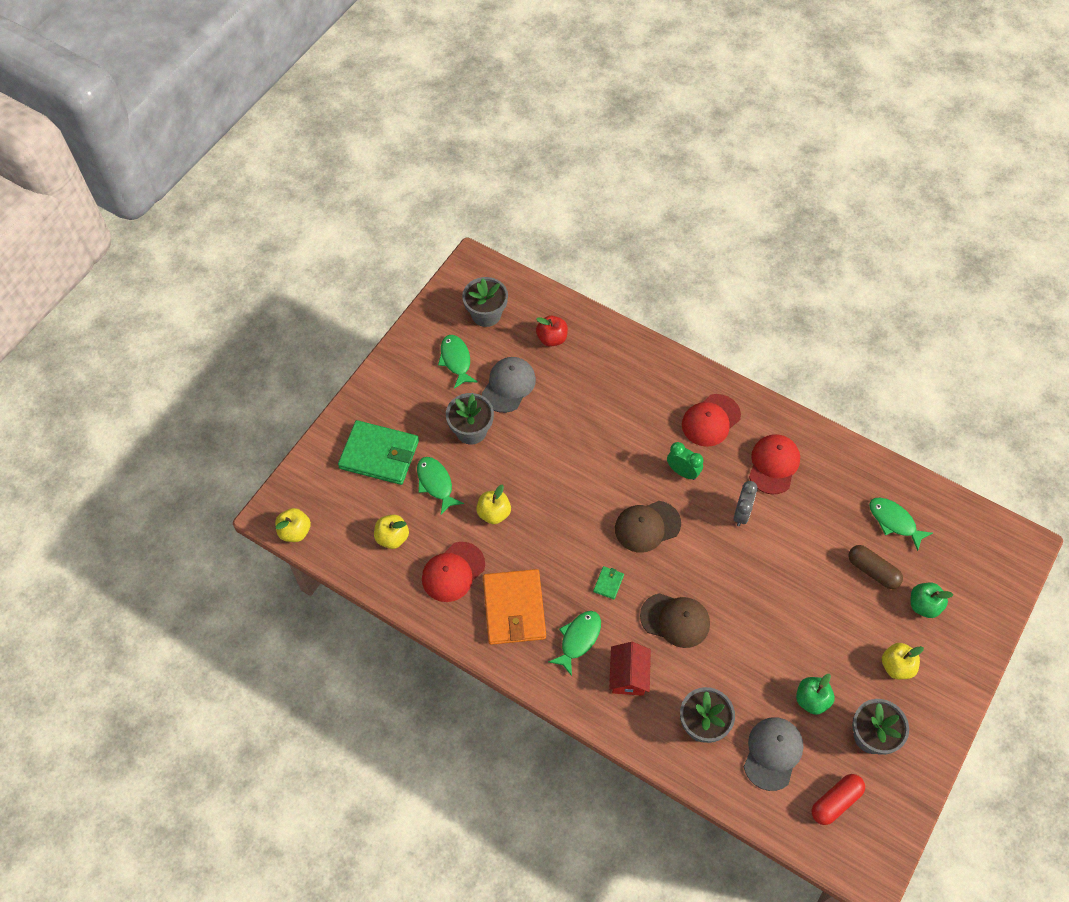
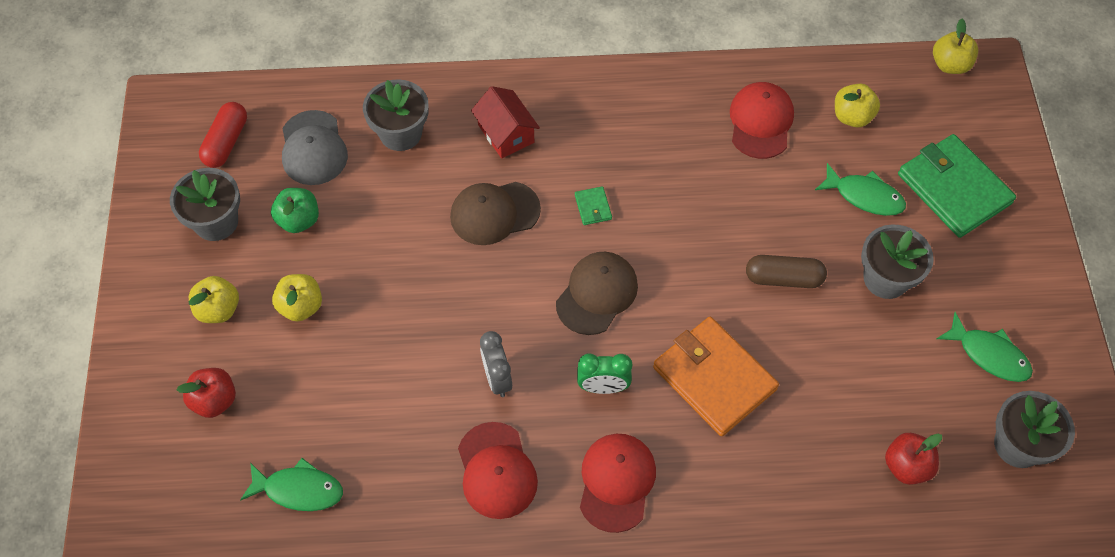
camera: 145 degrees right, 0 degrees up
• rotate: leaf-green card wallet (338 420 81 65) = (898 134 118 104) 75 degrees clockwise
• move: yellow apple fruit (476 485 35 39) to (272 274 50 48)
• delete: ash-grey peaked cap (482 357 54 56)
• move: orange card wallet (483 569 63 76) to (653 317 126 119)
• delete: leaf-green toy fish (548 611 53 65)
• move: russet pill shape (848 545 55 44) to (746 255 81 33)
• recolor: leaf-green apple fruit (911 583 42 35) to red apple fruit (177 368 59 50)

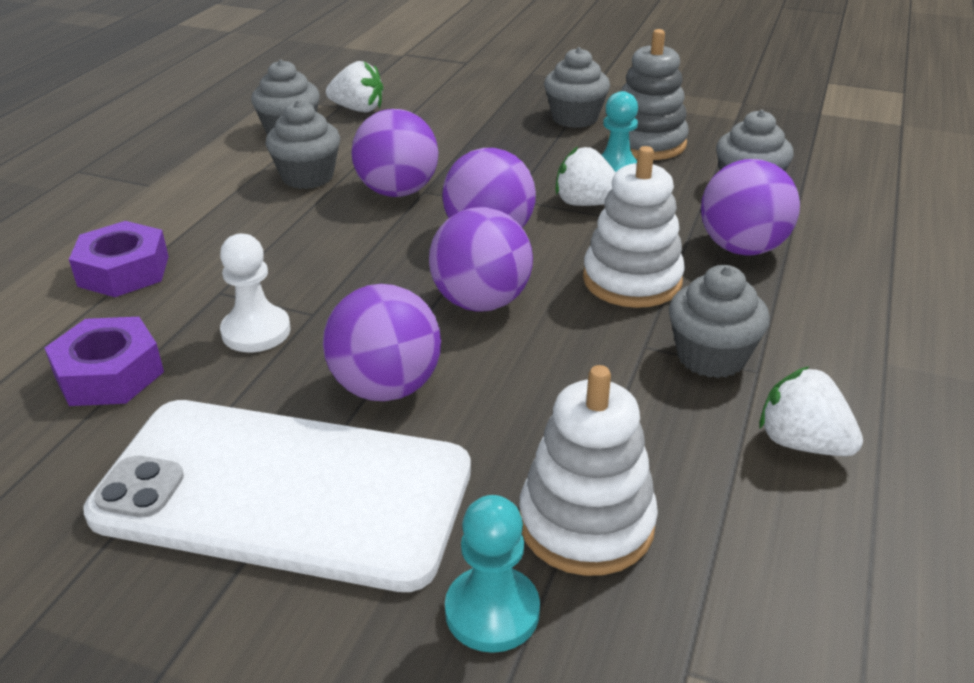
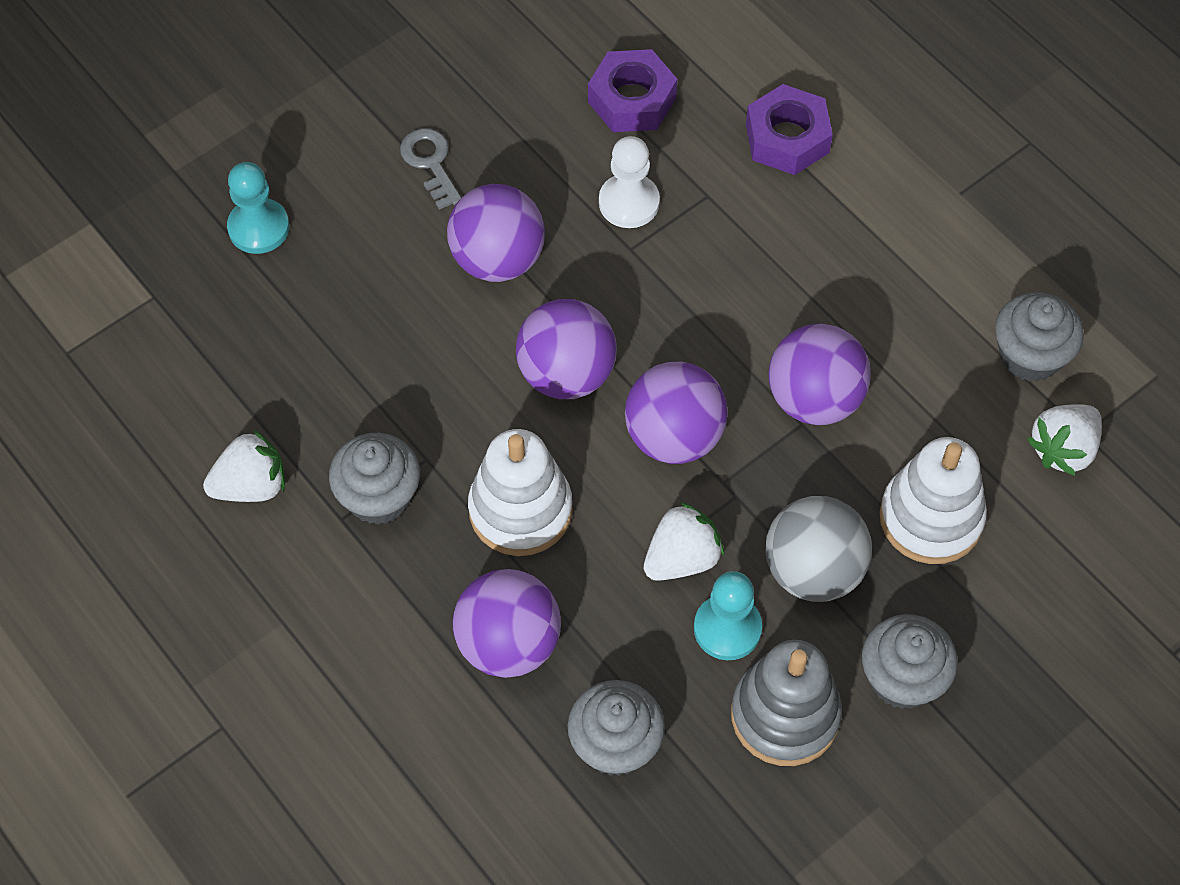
camera: 120 degrees right, 25 degrees up
• replace: white phone (83 400 388 192) to ash-grey key (400 128 61 82)
• delete: ash-grey fairy cake (266 100 74 89)
• move: white stacking toy (519 365 139 211) to (880 437 107 127)
• insert: ash-grey play ball (765 496 107 106)

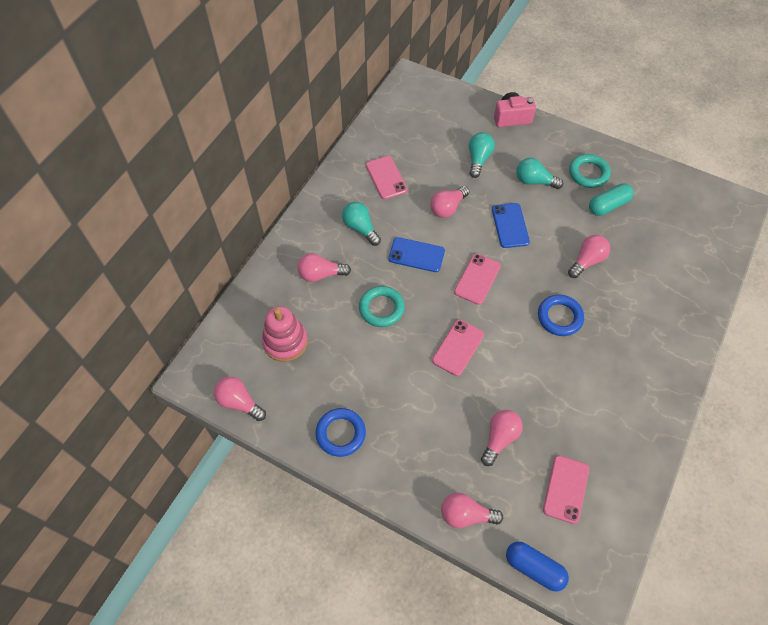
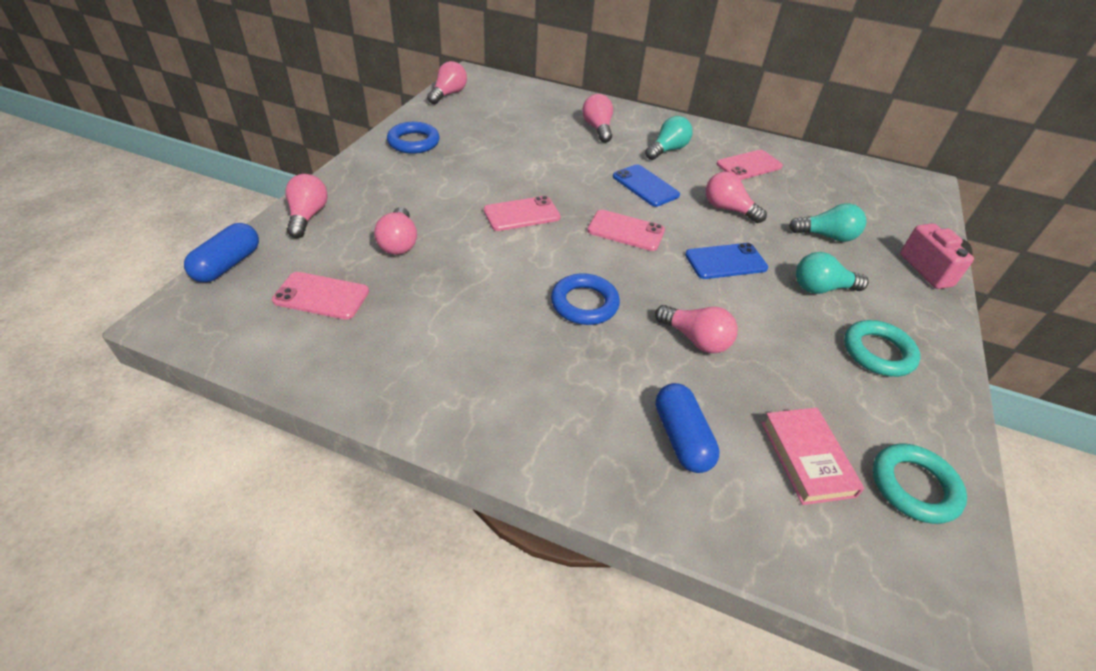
camera: 80 degrees right, 15 degrees down
• delete: rose-pink stacking toy (262 306 46 56)
• move: aqua torus (359 286 46 41) to (873 444 94 80)
• rotate: cobalt phone (388 237 57 35) = (613 164 67 43) 45 degrees counterclockwise
• rotate: rose-pink phone (432 320 52 56) = (484 196 77 35) 45 degrees counterclockwise
• rotate: rose-pink light bulb (481 410 42 56) = (374 207 43 48) 60 degrees clockwise
• rotate: aqua light bulb (516 158 47 31) = (796 252 72 42) 105 degrees counterclockwise
• delete: aqua pill shape (589 183 44 33)
• insert: cobalt pill shape (655 383 65 90)
• insert: rose-pink hardback (762 408 103 97)

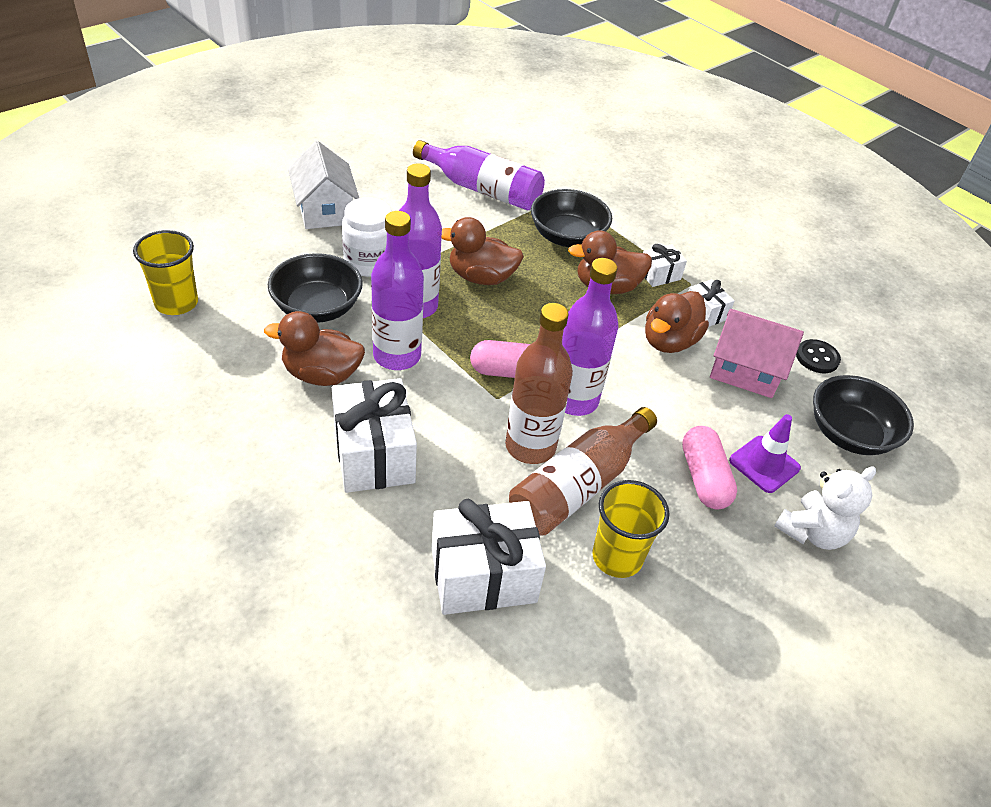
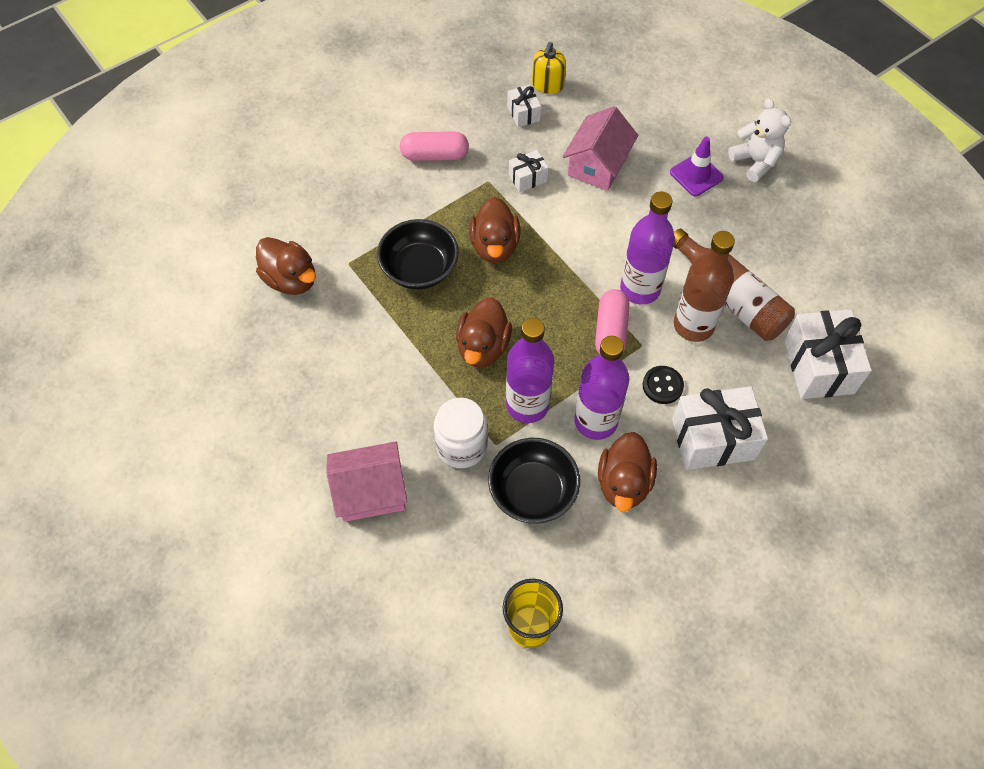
camera: 80 degrees left, 15 degrees up
• recolor: white cottage (288 141 71 88) to rose-pink cottage (326 442 82 80)
• delete: violet bottle (413 140 132 71)
• delete: yellow cup (592 480 77 98)
• move: white wrapped gift (643 244 44 43) to (507 85 34 42)
• move: russet duck (645 291 64 62) to (256 237 60 58)
• move: rose-pink pill shape (682 426 55 84) to (400 131 69 30)
• move: ebony sewing button (796 339 45 34) to (643 366 41 38)
• delete: ebony serving bowl (813 375 101 80)
• insert: yellow pump bottle (532 42 34 52)

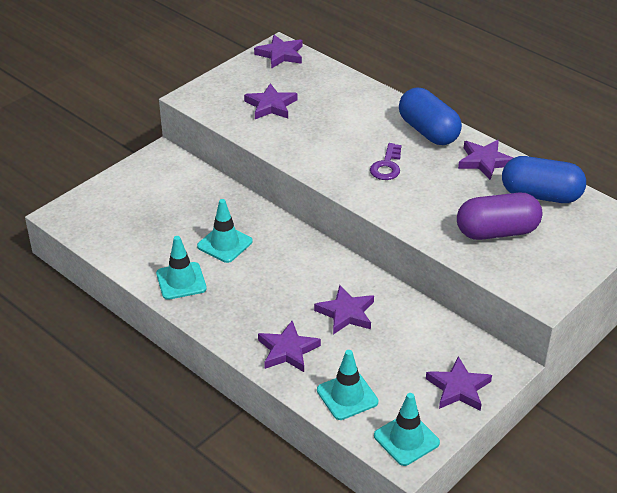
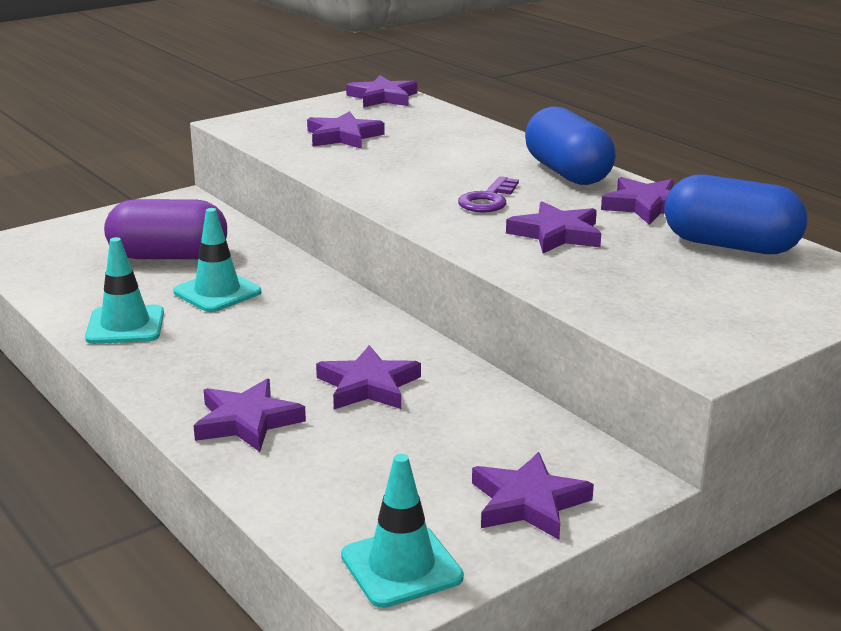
camera: 10 degrees right, 15 degrees down
• delete: aqua safety cone (317 350 61 70)
• move: violet pill shape (457 193 85 47) to (104 199 123 60)
• insert: violet star shape (506 201 95 52)

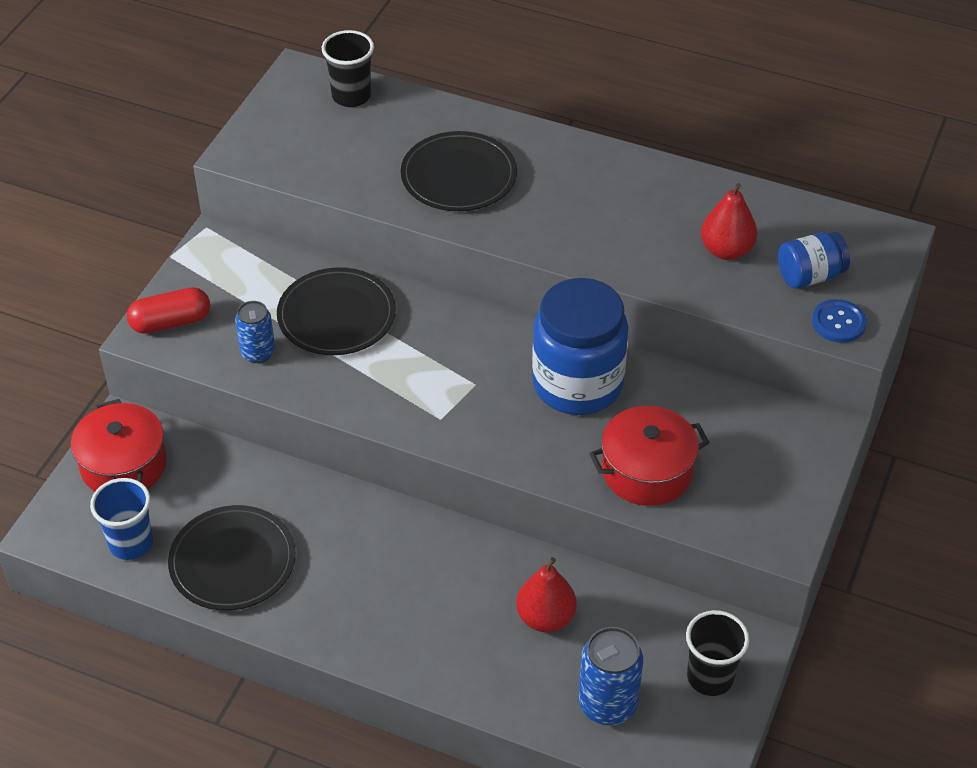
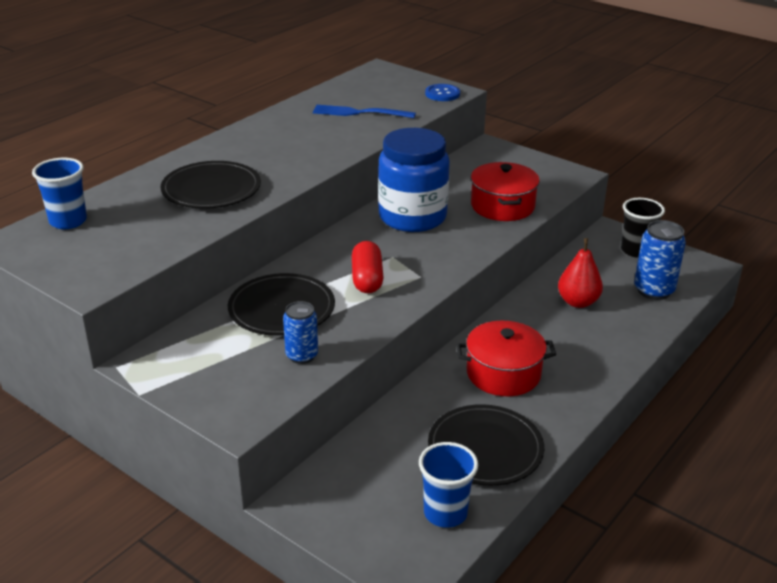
camera: 75 degrees left, 15 degrees down
• move: red stockpot (71 399 96 92) to (456 321 100 75)
• move: red pill shape (127 287 83 47) to (352 241 32 53)
• recolor: ebony cup (322 30 52 77) to cobalt cup (32 158 55 71)
• replace: red pear fruit (701 183 56 77) to cobalt dinner fork (313 105 103 13)
• delete: cobalt preserve jar (778 232 72 57)

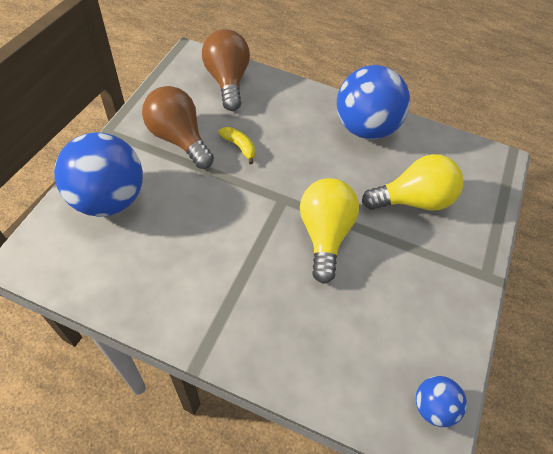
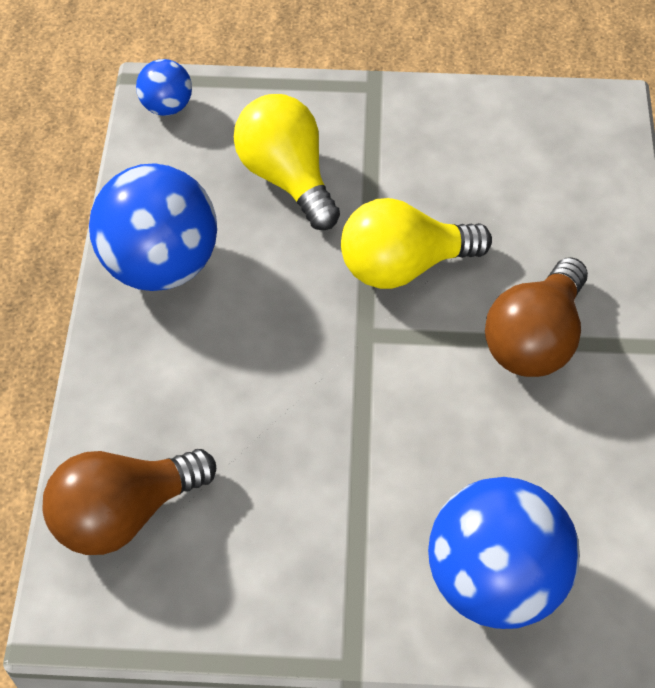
camera: 105 degrees left, 0 degrees up
• move: russet light bulb (142 86 72 83) to (485 257 103 120)
• delete: yellow banana fruit (218 127 38 37)
• move: cobalt play ball (416 376 51 51) to (136 59 56 57)

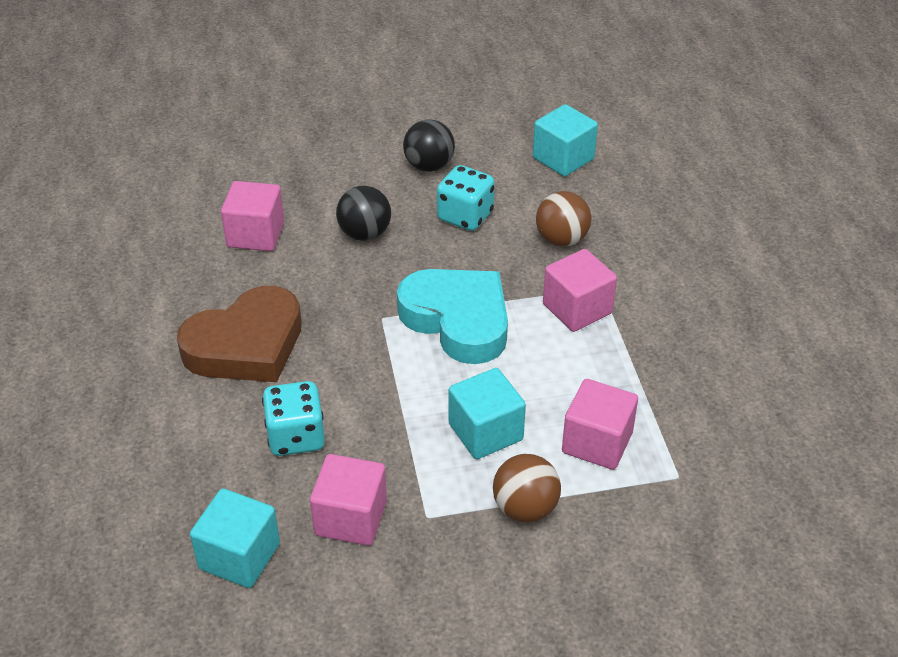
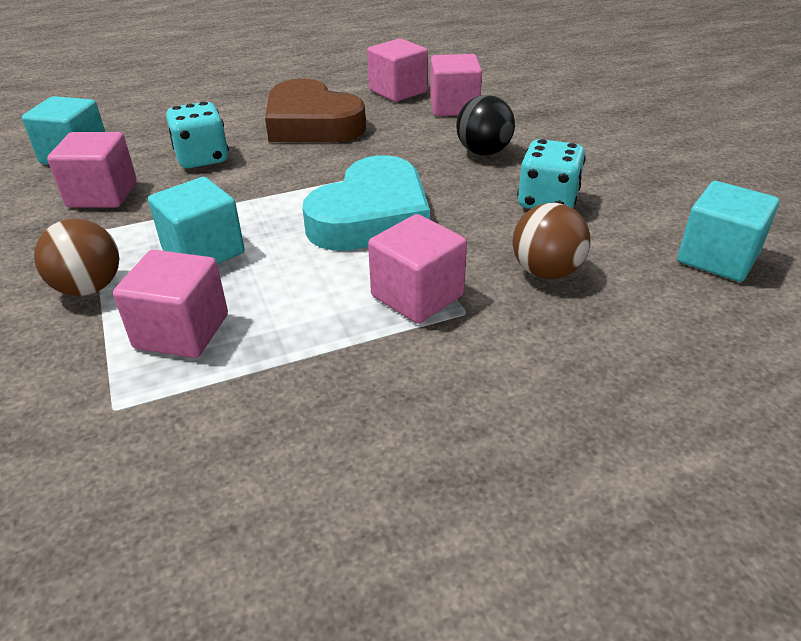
camera: 80 degrees right, 5 degrees down
• delete: ebony play ball (403 119 52 53)
• insert: rose-pink solid cube (367 38 61 64)

